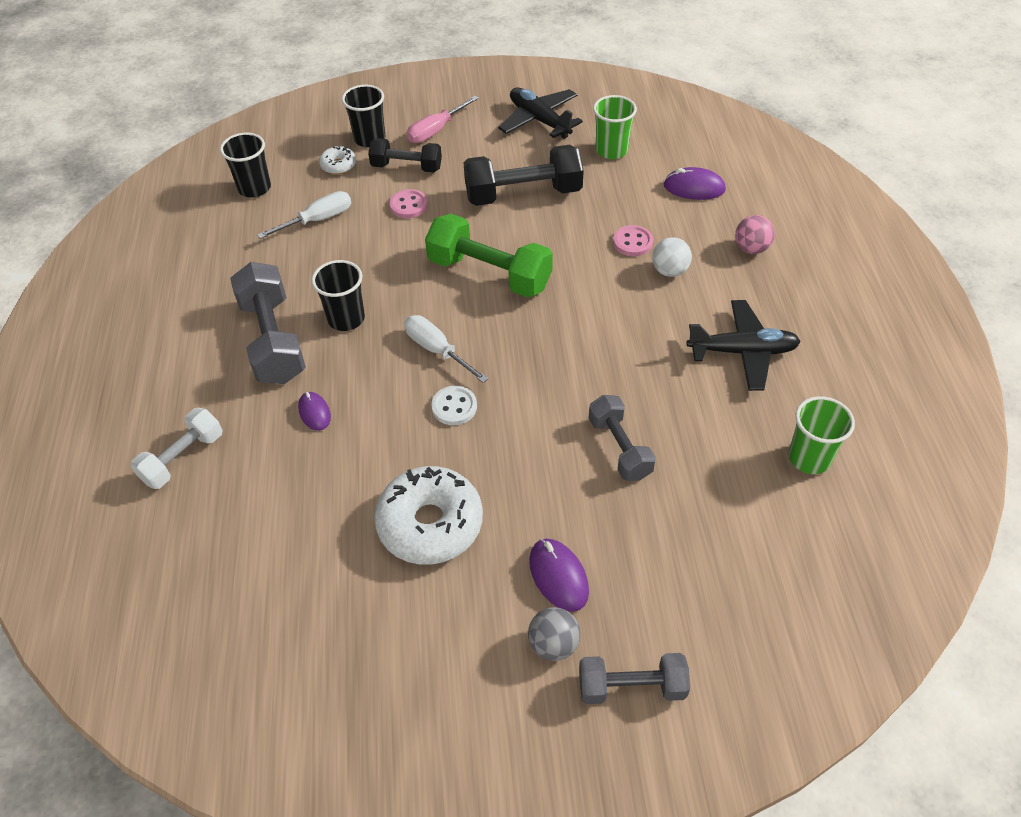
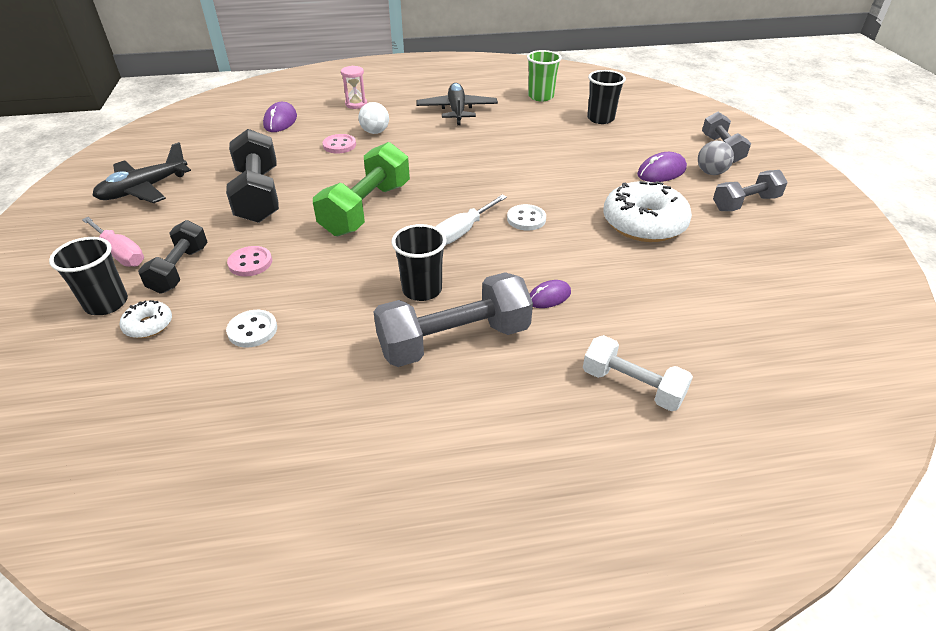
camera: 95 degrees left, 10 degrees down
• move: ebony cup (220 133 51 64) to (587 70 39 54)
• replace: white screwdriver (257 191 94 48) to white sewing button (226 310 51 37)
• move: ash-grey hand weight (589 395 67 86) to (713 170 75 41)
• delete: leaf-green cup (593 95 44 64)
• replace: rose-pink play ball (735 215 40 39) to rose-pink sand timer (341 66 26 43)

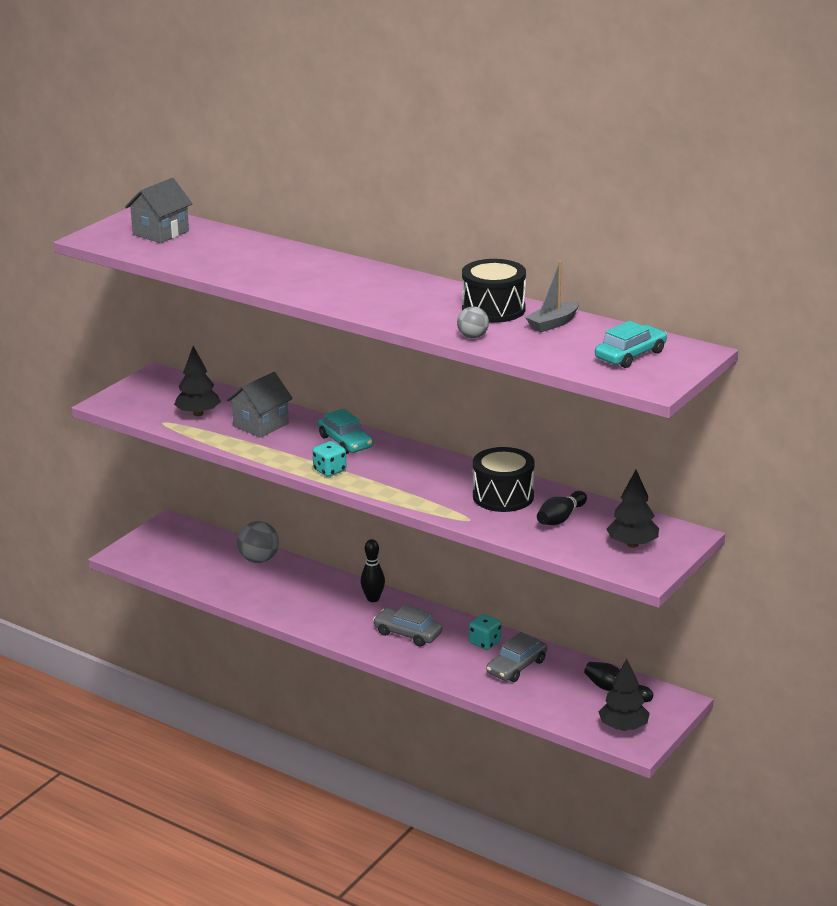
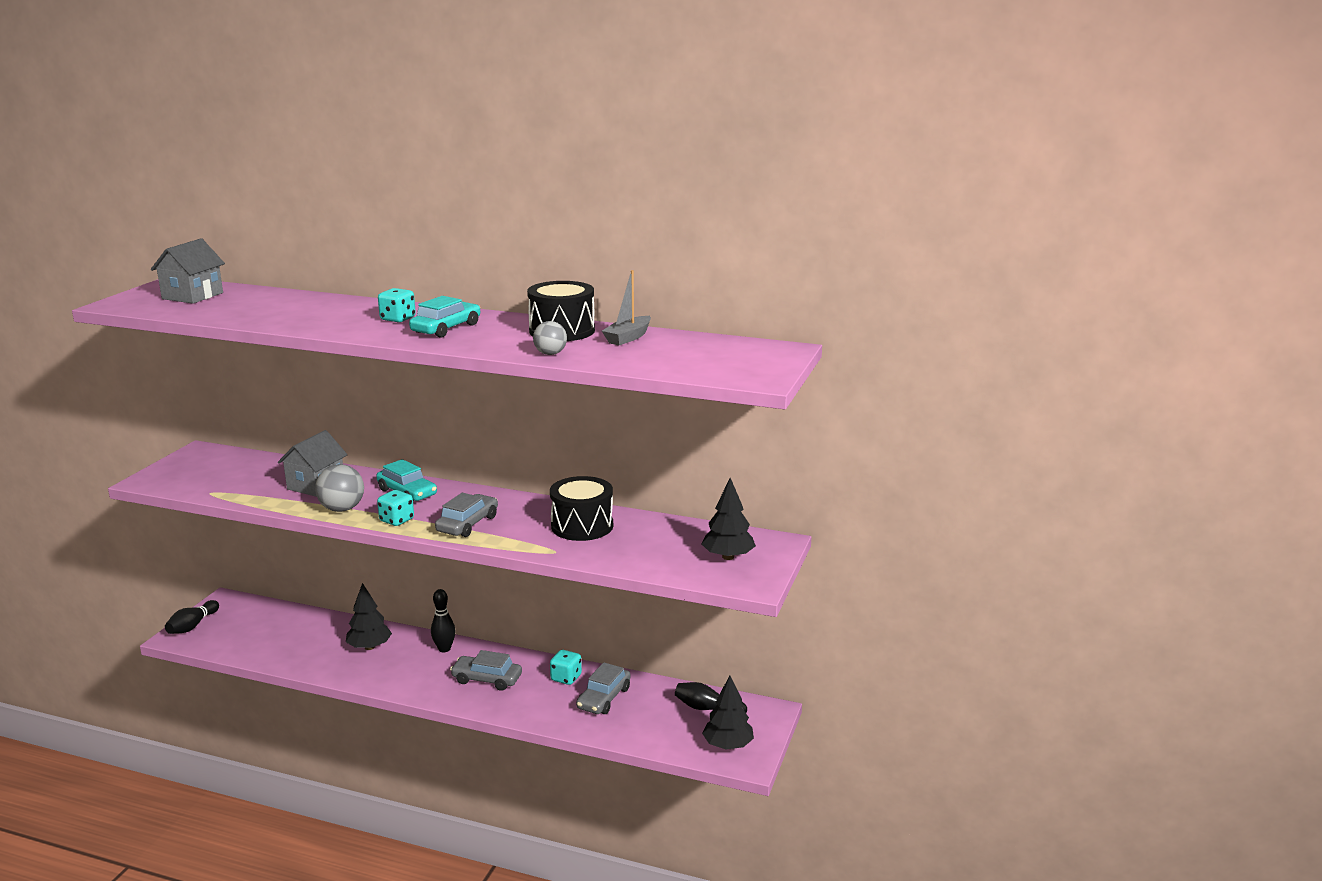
camera: 15 degrees left, 5 degrees down
• move: ebony tree (174 346 47 70) to (346 583 46 67)
• move: ash-grey play ball (237 521 42 42) to (315 464 49 48)
• move: ebony skittle (537 491 50 34) to (165 600 54 34)
• move: aqua automobile (595 321 72 47) to (409 296 71 42)
• insert: aqua game die (378 288 38 35)
• insert: ash-grey automobile (435 493 63 44)

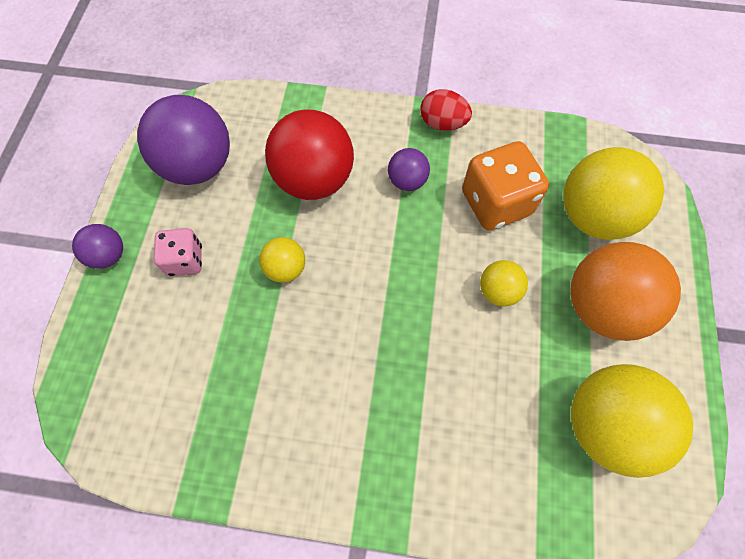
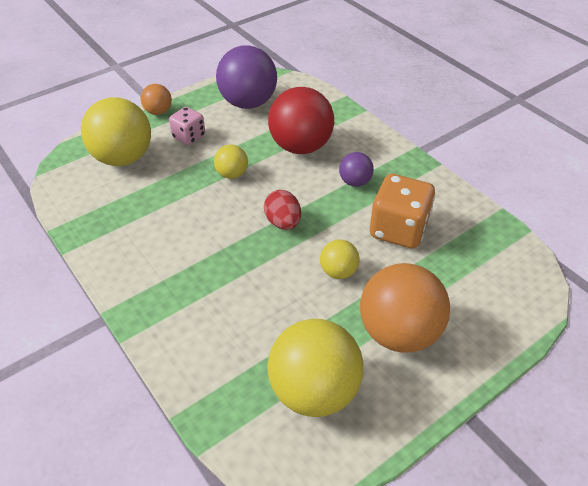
camera: 45 degrees right, 20 degrees down
• recolor: violet play ball (72 224 51 45) to orange play ball (141 84 31 31)
• move: red toy egg (420 89 52 42) to (264 190 37 40)
• move: yellow play ball (563 147 101 93) to (81 97 70 69)

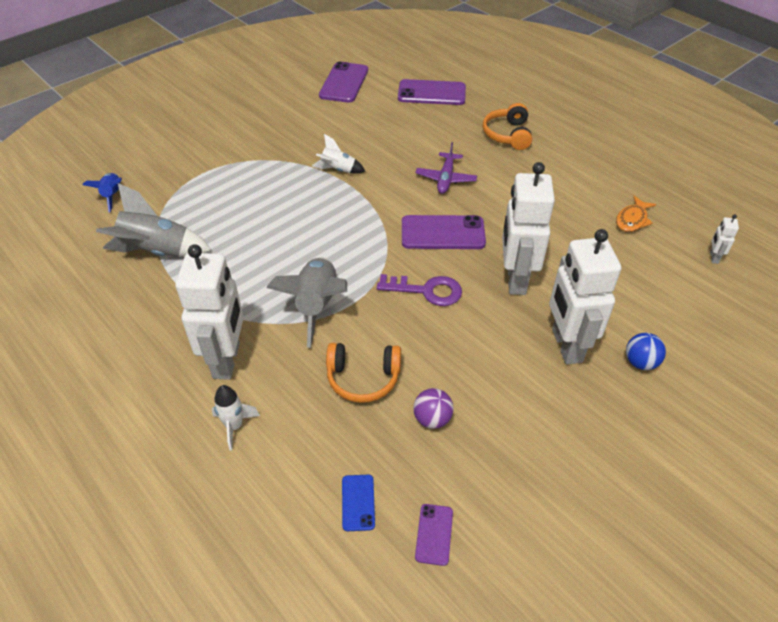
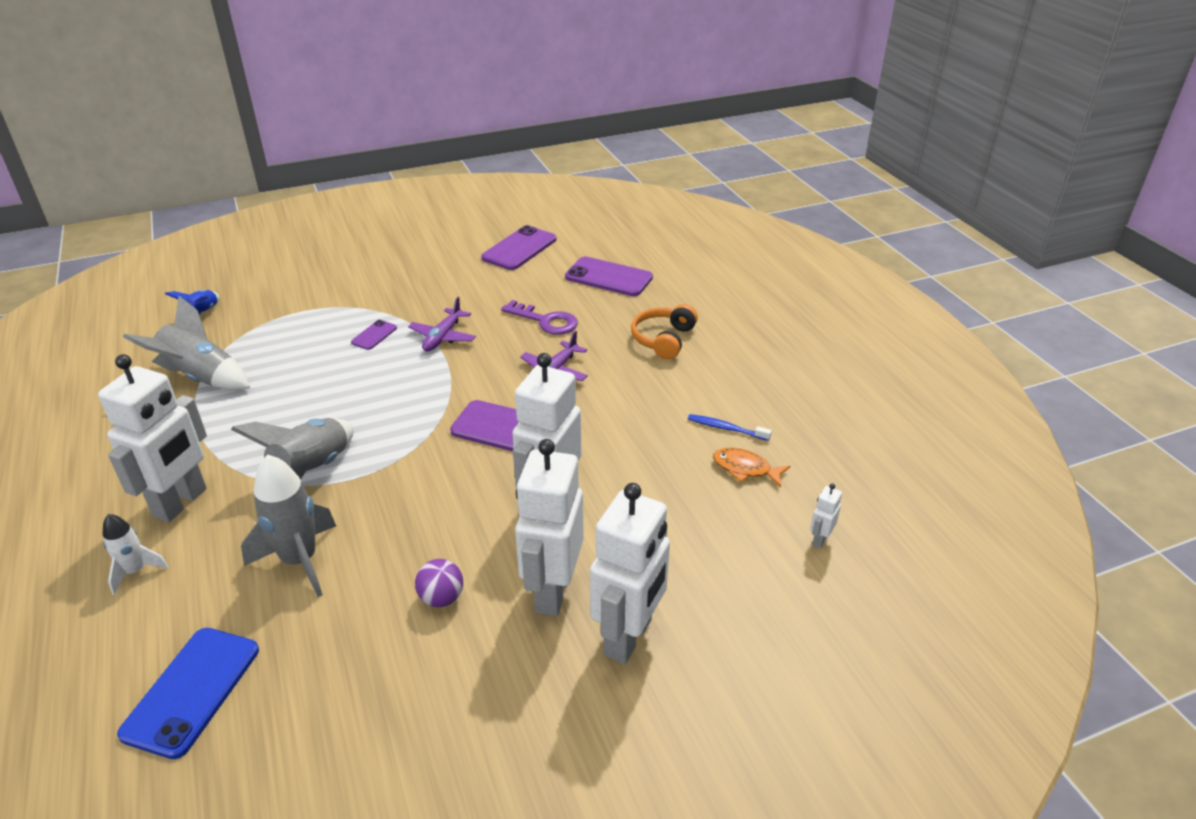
camera: 20 degrees right, 10 degrees down
• replace: white spaceship (312 134 54 40) to violet plane (408 297 68 55)
• replace: orange headset (326 343 75 60) to ash-grey spaceship (241 454 95 143)
• resize: cobalt phone (342 475 33 56) = (117 628 142 131) x1.94
• move: violet key (377 274 85 32) to (501 300 77 35)
• move: violet play ball (413 388 41 41) to (415 559 48 48)
• move: violet phone (415 504 38 62) to (351 320 46 30)
• rotate: orange toy fish (616 196 40 36) = (713 448 77 39) 60 degrees clockwise
• replace: cobalt play ball (626 333 40 37) to white toy robot (590 483 80 181)
• insert: cobalt dental brush (688 414 84 27)

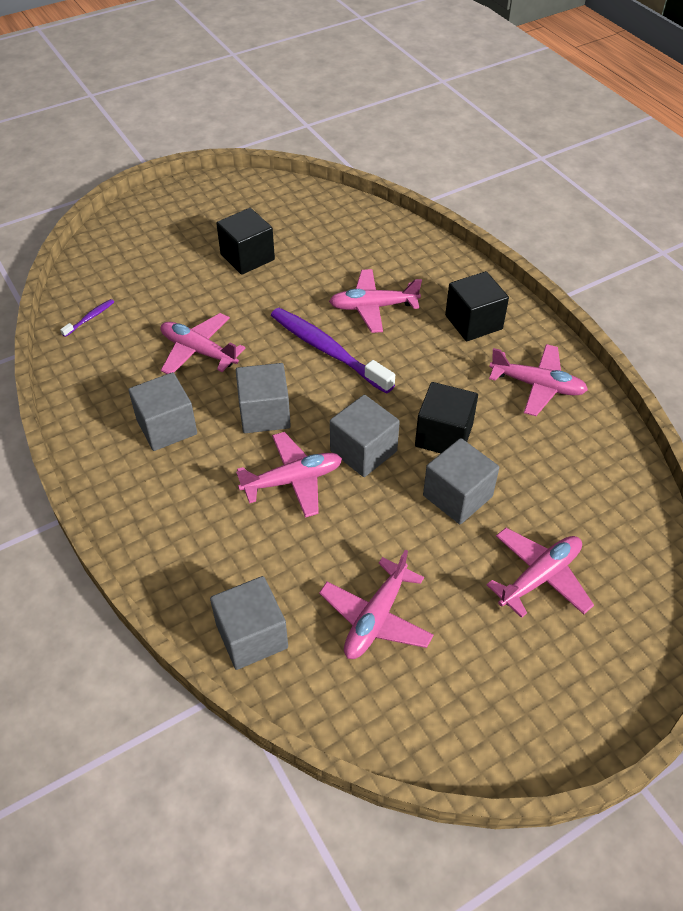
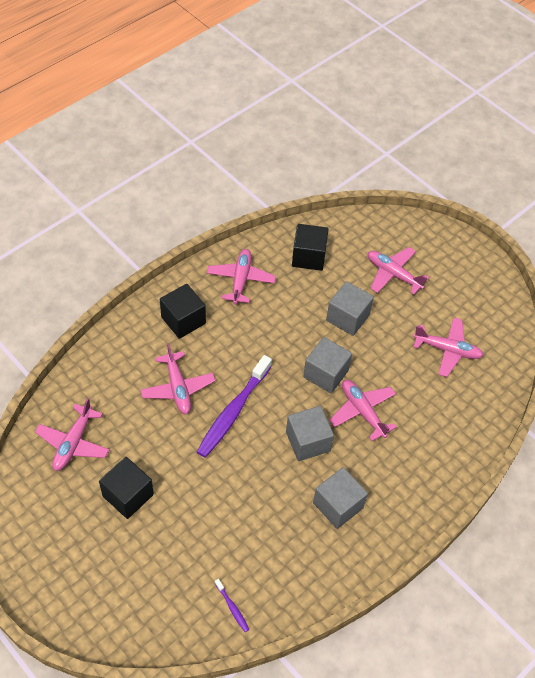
camera: 105 degrees left, 5 degrees up
• rotate: violet dental brush (60 299 54 38) = (215 579 34 53) 150 degrees counterclockwise
• move: rose-pink plane (161 313 85 61) to (35 398 74 73)
• delete: ash-grey solid cube (210 576 78 94)
• move: ebony solid cube (415 382 63 71) to (292 224 37 47)

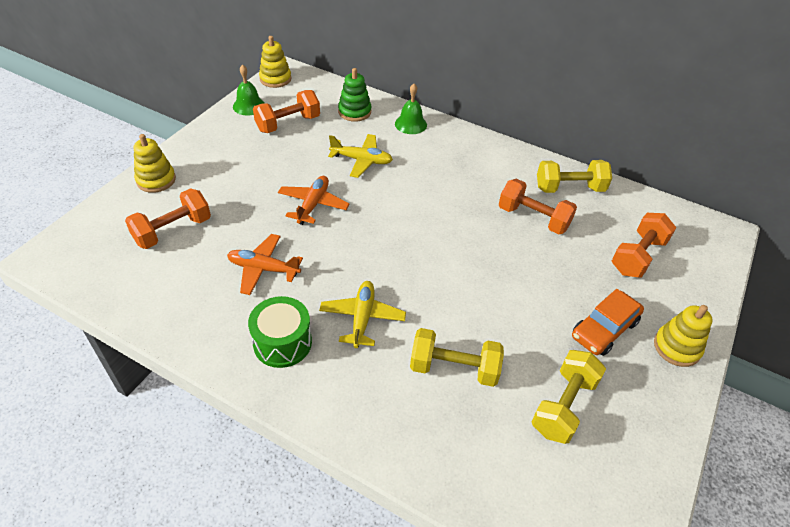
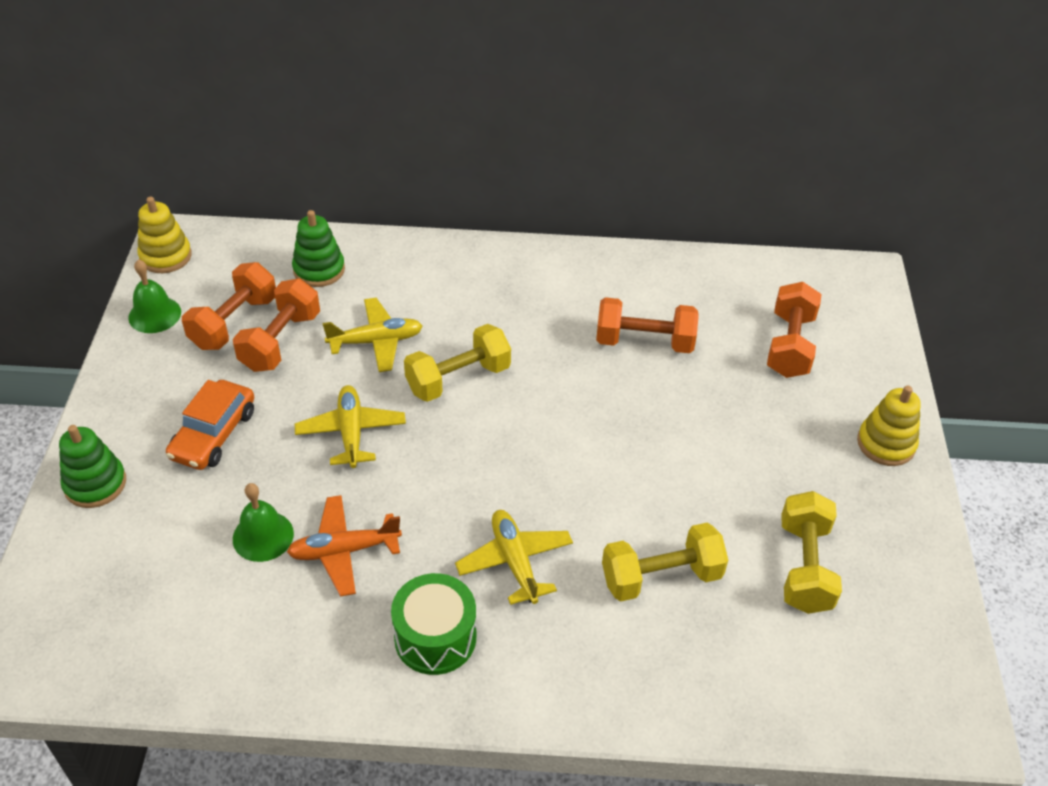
camera: 25 degrees left, 0 degrees up
• move: orange hand weight (125 188 86 61) to (233 279 87 93)
• recolor: yellow stacking toy (134 134 42 59) to leaf-green stacking toy (59 425 67 83)
• recolor: orange plane (278 176 72 49) to yellow plane (295 385 111 83)
• move: leaf-green school bell (395 84 32 50) to (233 483 61 79)
• move: yellow hand weight (537 160 75 33) to (404 324 107 78)
• move: orange automobile (572 289 72 67) to (166 380 88 90)

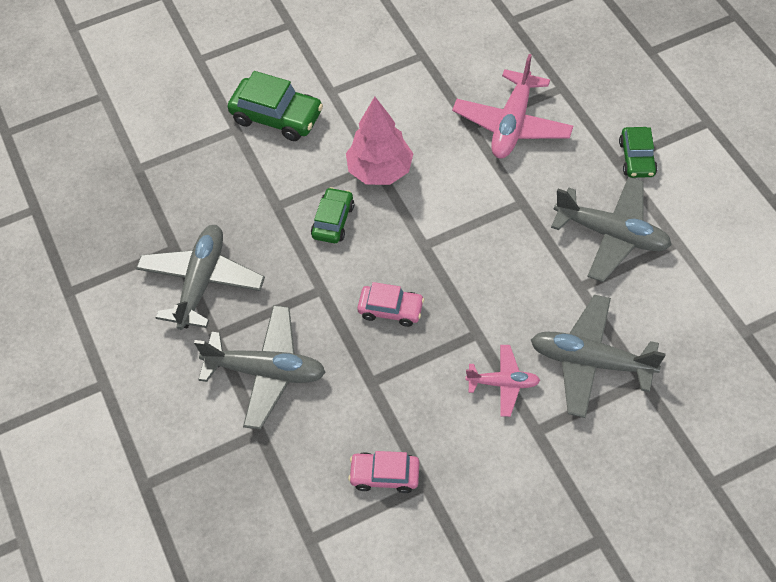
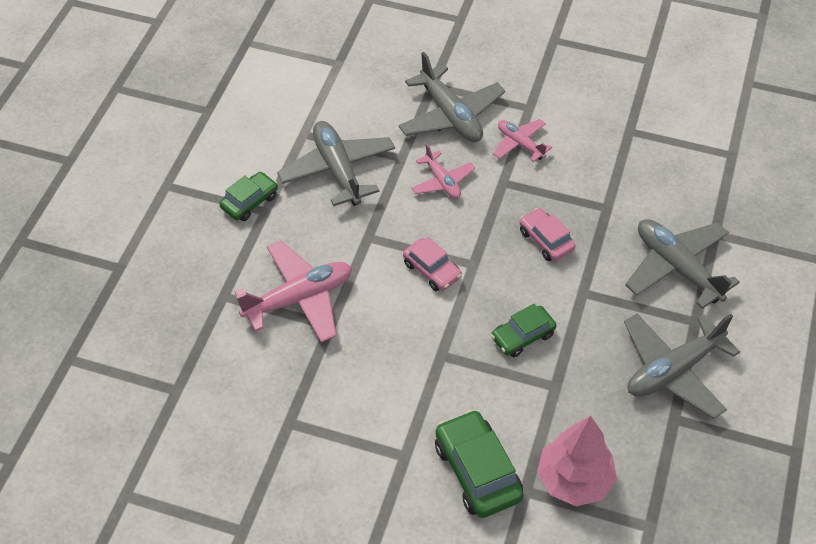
camera: 140 degrees left, 5 degrees down
• move: rose-pink tree (346 97 67 88) to (537 416 80 90)
• move: rose-pink automobile (348 451 71 42) to (403 237 59 54)
• insert: rose-pink plane (411 144 64 55)

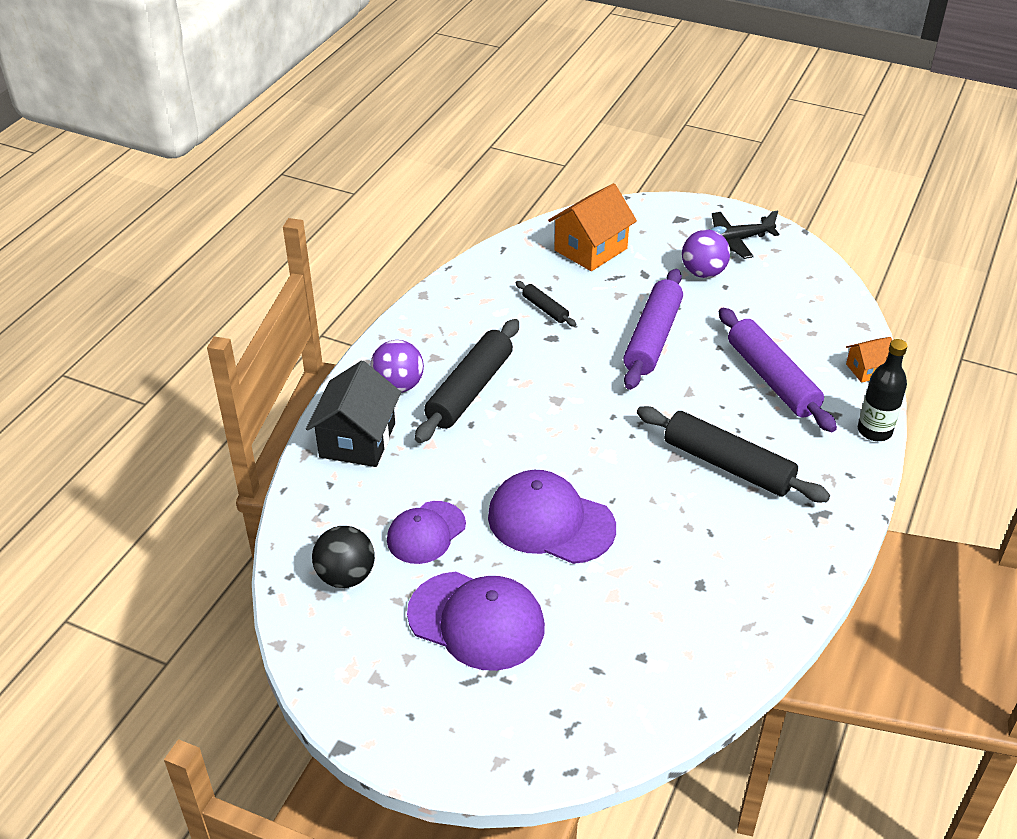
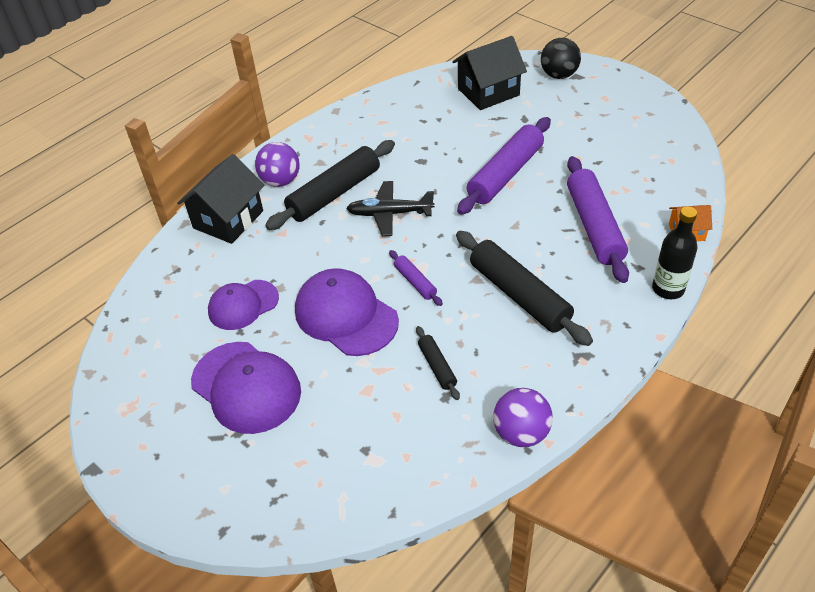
camera: 20 degrees right, 5 degrees up
• move: ebony play ball (312 526 63 62) to (541 38 40 41)
• move: ebony rolling pin (516 281 60 46) to (416 326 44 74)
• recolor: orange cottage (548 183 89 88) to ebony cottage (452 36 75 74)
• move: violet play ball (682 230 48 48) to (493 388 60 59)
• move: ebony plane (709 210 70 49) to (346 181 89 55)
• insert: violet rolling pin (389 250 54 56)

